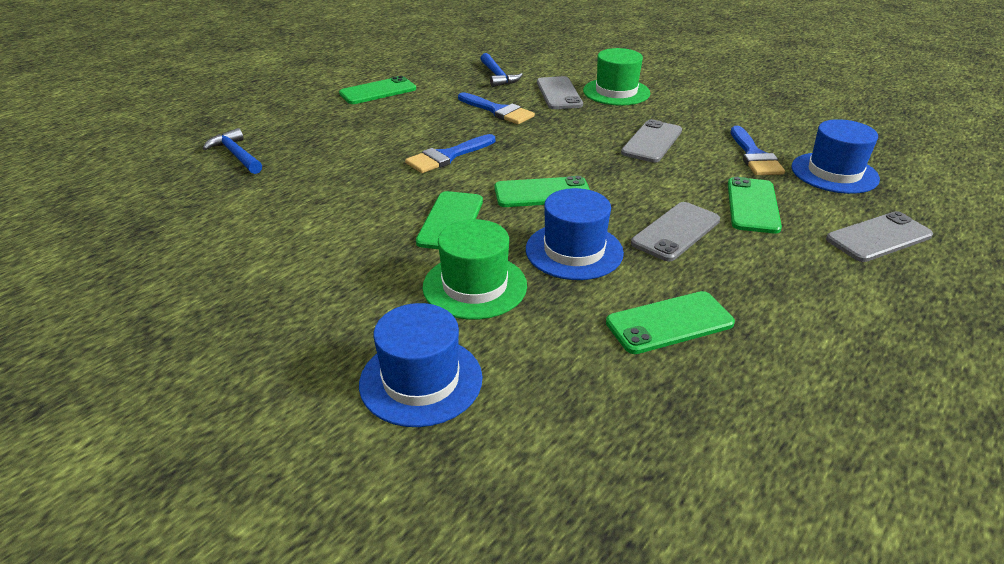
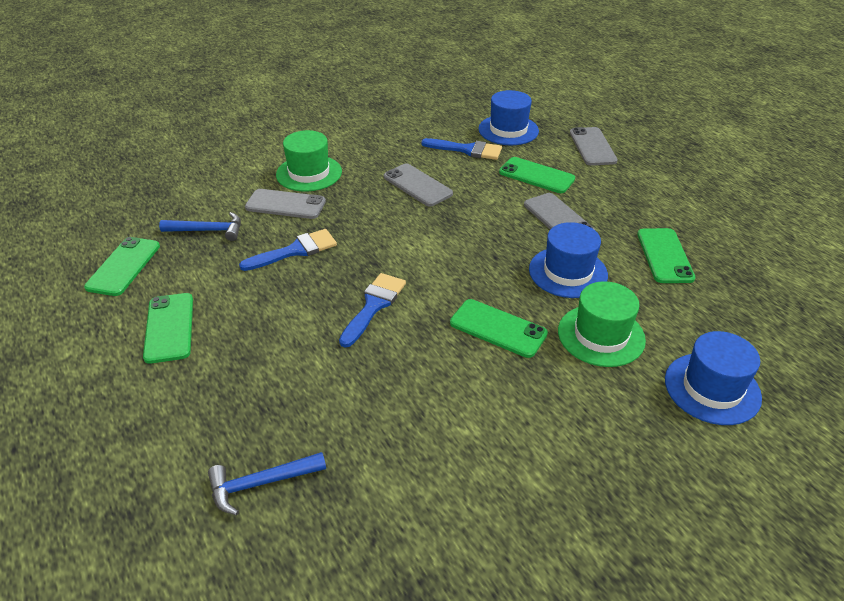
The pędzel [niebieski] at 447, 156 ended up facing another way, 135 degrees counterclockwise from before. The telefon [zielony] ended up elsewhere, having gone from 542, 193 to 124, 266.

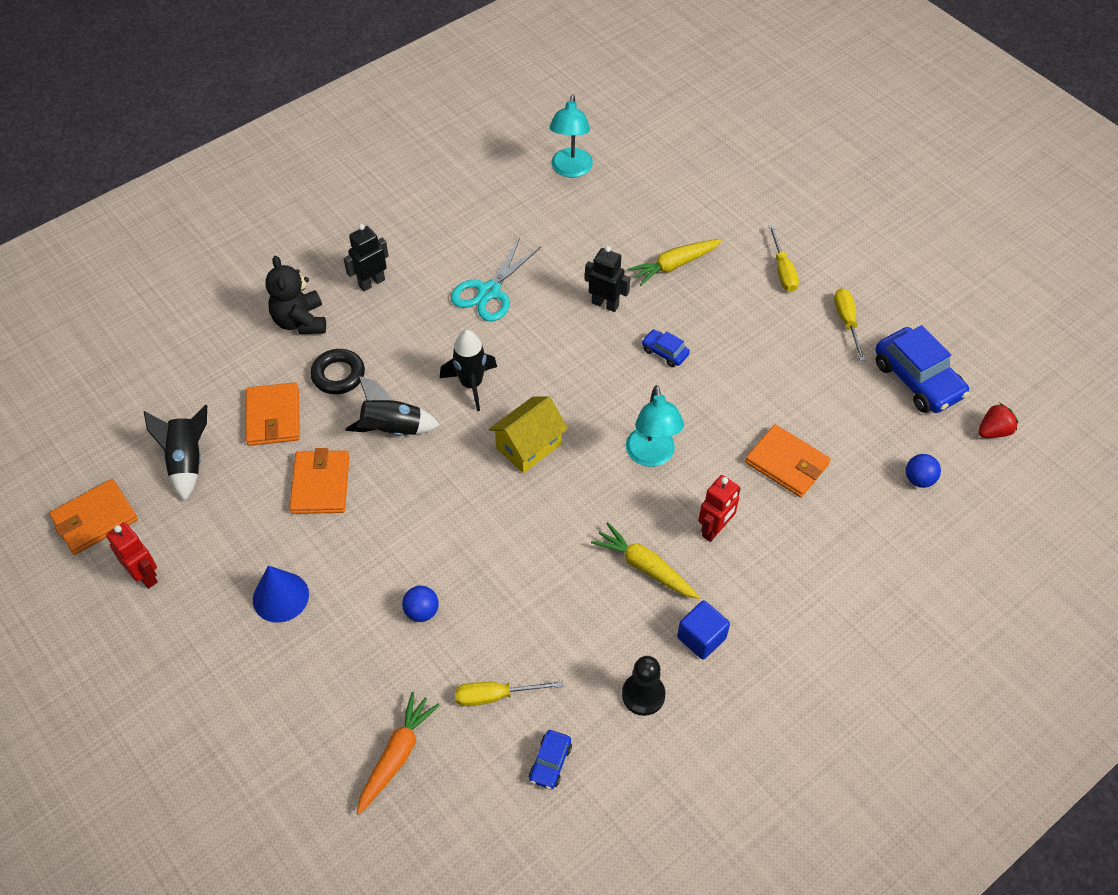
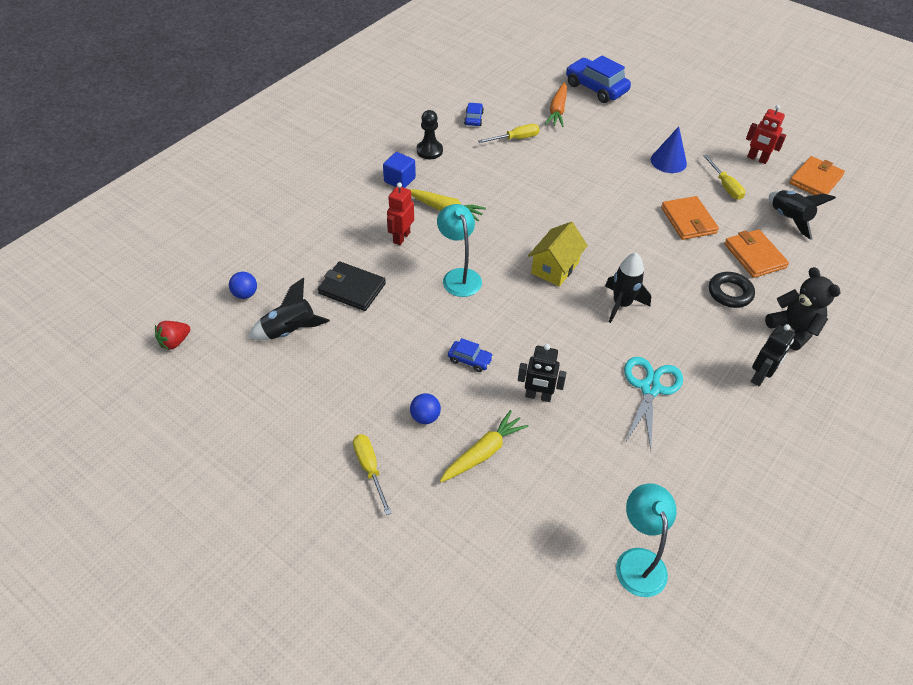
The śrubokręt [żółty] ended up elsewhere, having gone from 846, 322 to 725, 186. The samochód [niebieski] ended up elsewhere, having gone from 917, 380 to 596, 88. The rakieta [czarny] ended up elsewhere, having gone from 392, 429 to 290, 331. What was the portfel [pomarańczowy] at 787, 463 turned into the portfel [czarny] at 352, 288. The piłka [niebieski] ended up elsewhere, having gone from 422, 611 to 425, 417.

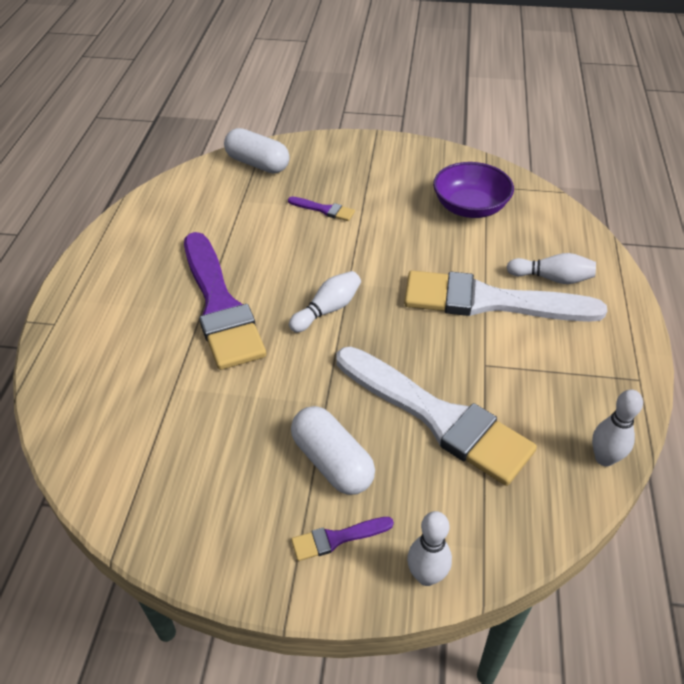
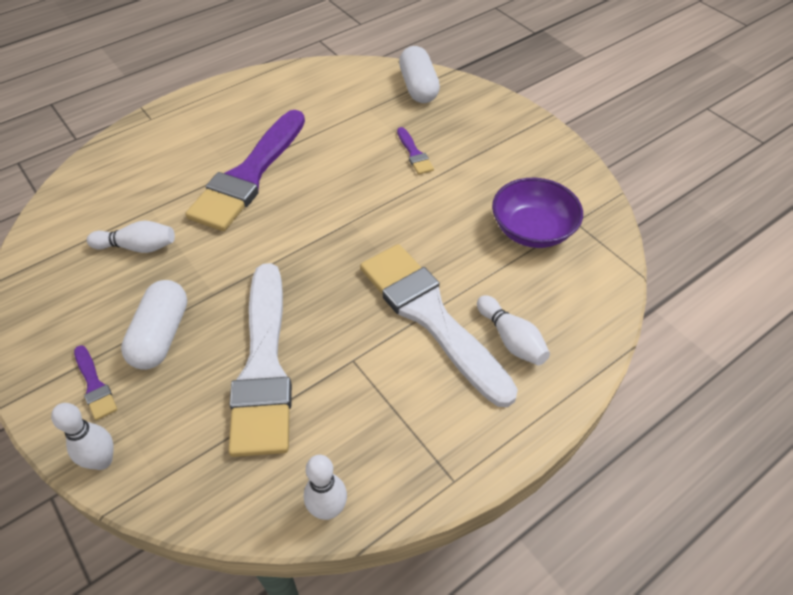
The kręgiel [biały] ended up elsewhere, having gone from 327, 310 to 138, 247. The pędzel [fioletowy] at 337, 538 ended up facing another way, 150 degrees counterclockwise from before.

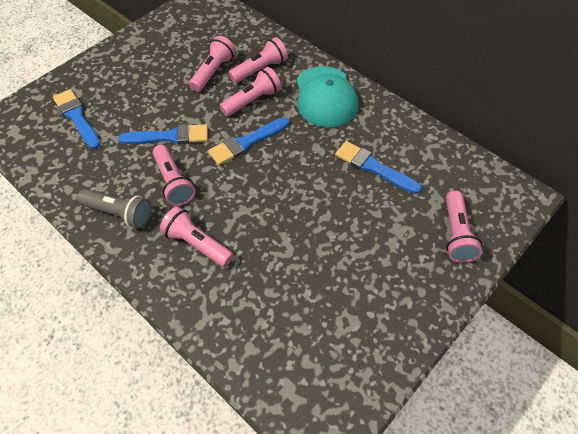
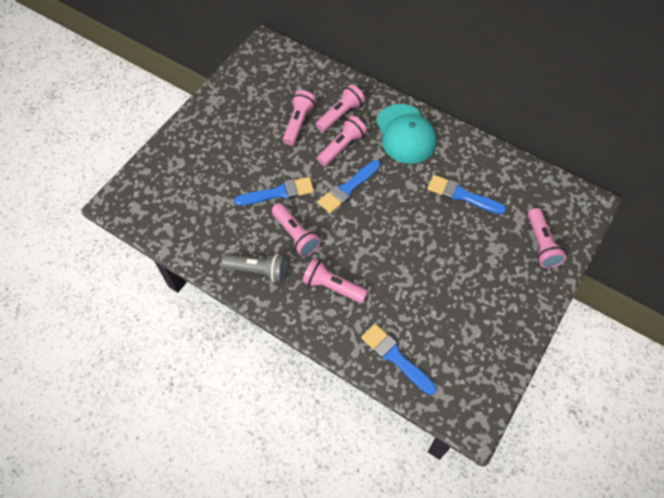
The pędzel [niebieski] ended up elsewhere, having gone from 77, 117 to 395, 357.

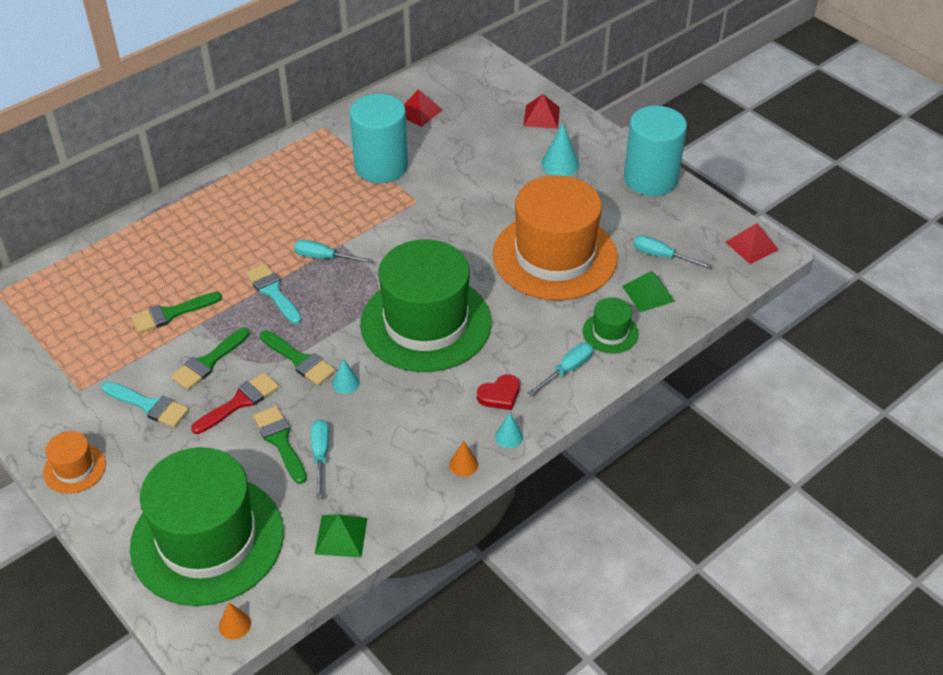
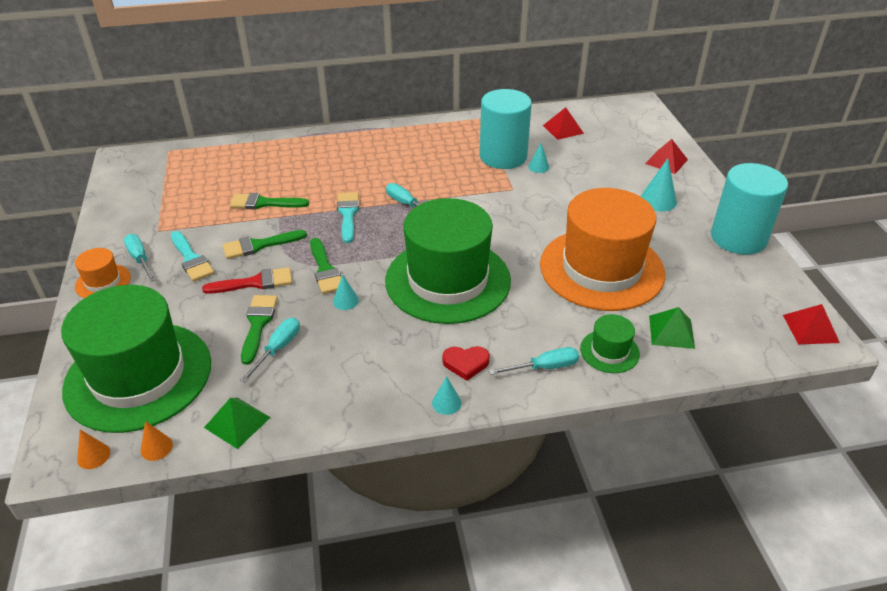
The śrubokręt [turkusowy] ended up elsewhere, having gone from 662, 256 to 140, 259. The stożek [pomarańczowy] ended up elsewhere, having gone from 463, 464 to 156, 447. The second view gained the stożek [turkusowy] at 538, 167.

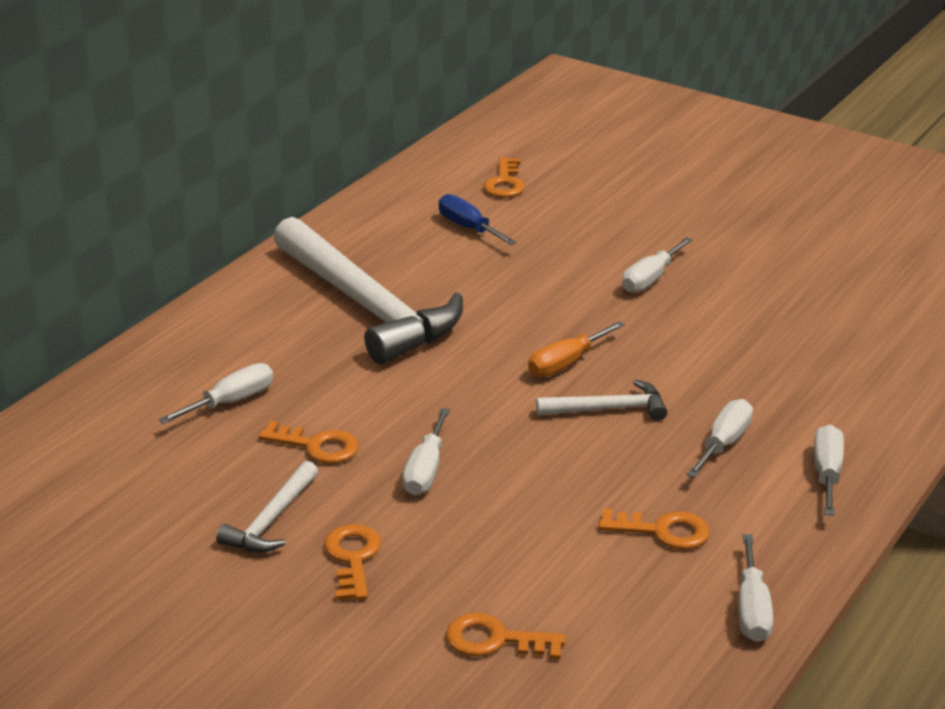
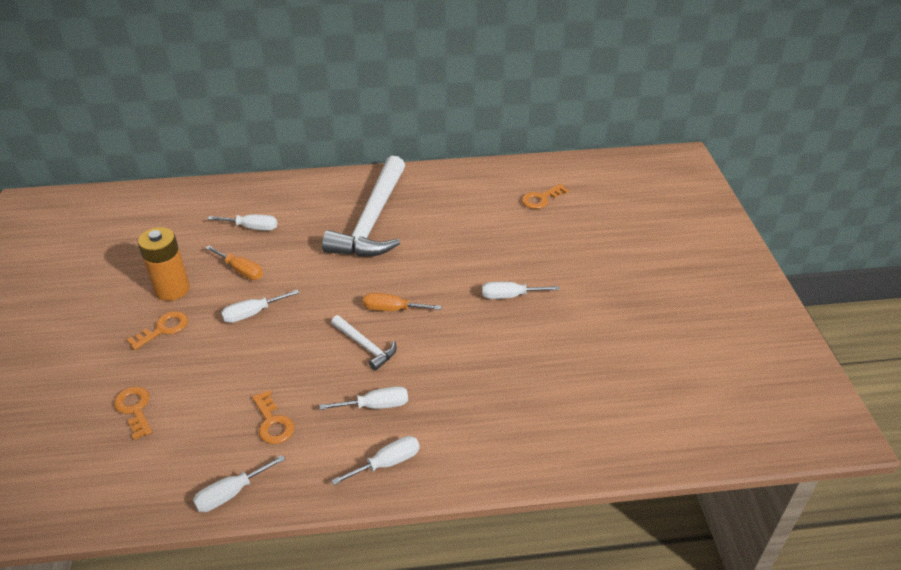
The second view lost the śrubokręt [niebieski] at 468, 228. Where the klucz [pomarańczowy] stood at 317, 446, the śrubokręt [pomarańczowy] came to stand at 241, 270. Where the młotek [biały] stood at 271, 520, the bateria [pomarańczowy] came to stand at 172, 289.

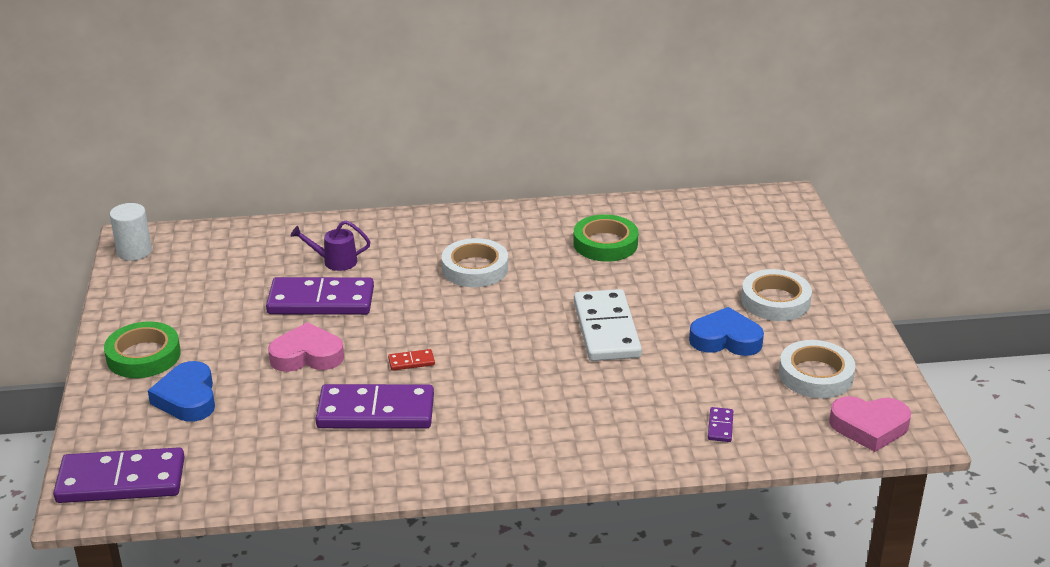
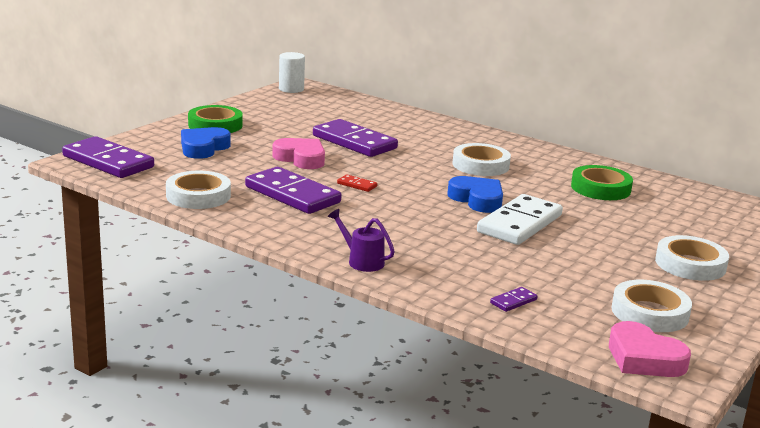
The konewka [fioletowy] ended up elsewhere, having gone from 334, 261 to 361, 261. The serce [niebieski] ended up elsewhere, having gone from 725, 339 to 477, 199. The second view gained the taśma klejąca [biały] at 198, 196.

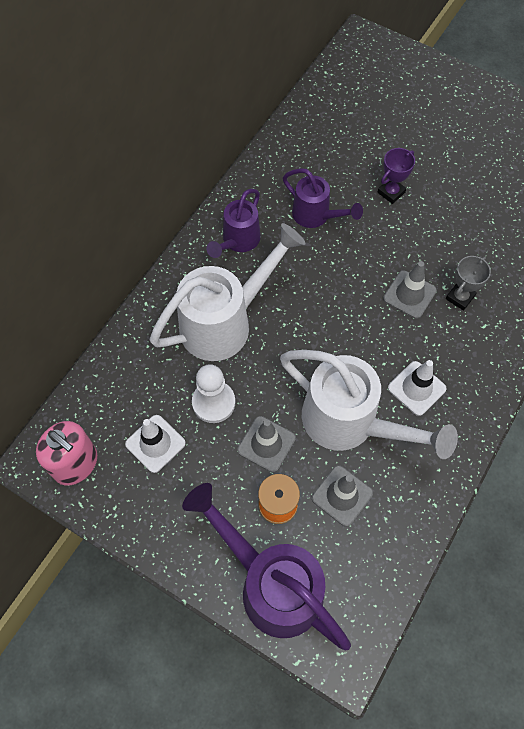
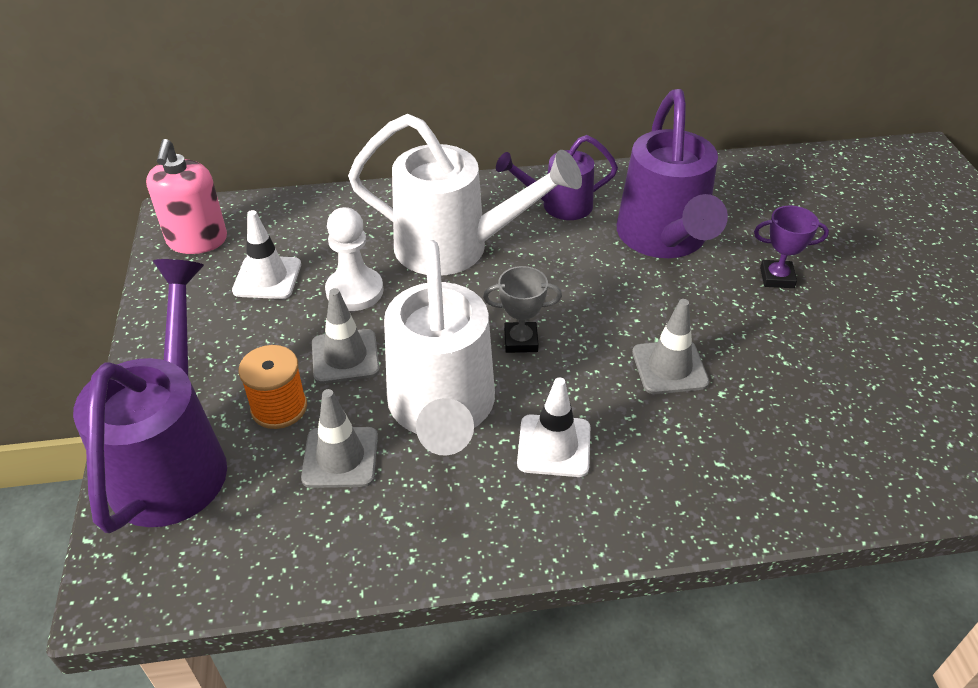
The size of the konewka [fioletowy] at 316, 216 changed by a factor of 1.75. The puchar [szary] ended up elsewhere, having gone from 460, 297 to 521, 341.

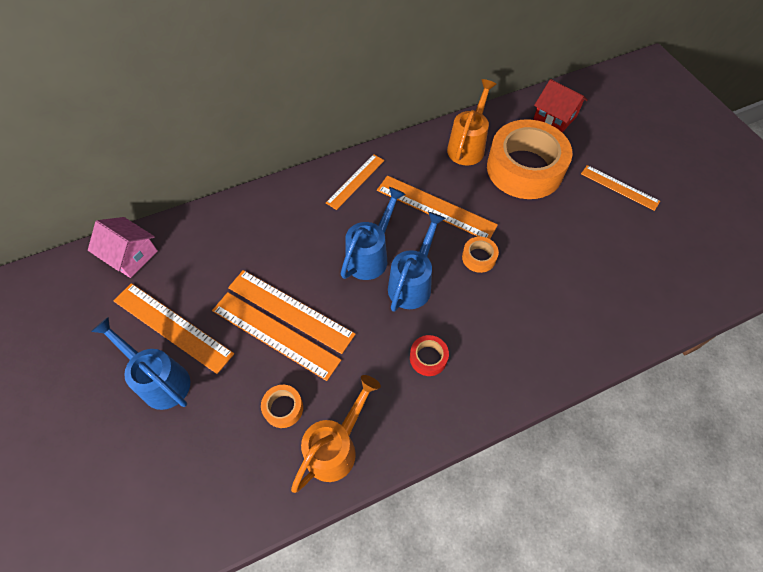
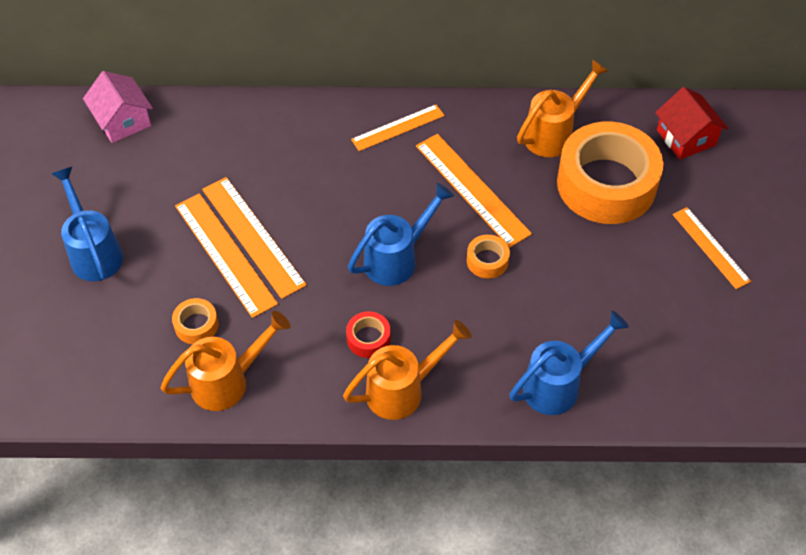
The konewka [niebieski] ended up elsewhere, having gone from 370, 255 to 558, 385. The second view lost the linijka [pomarańczowy] at 172, 327. The second view gained the konewka [pomarańczowy] at 403, 390.

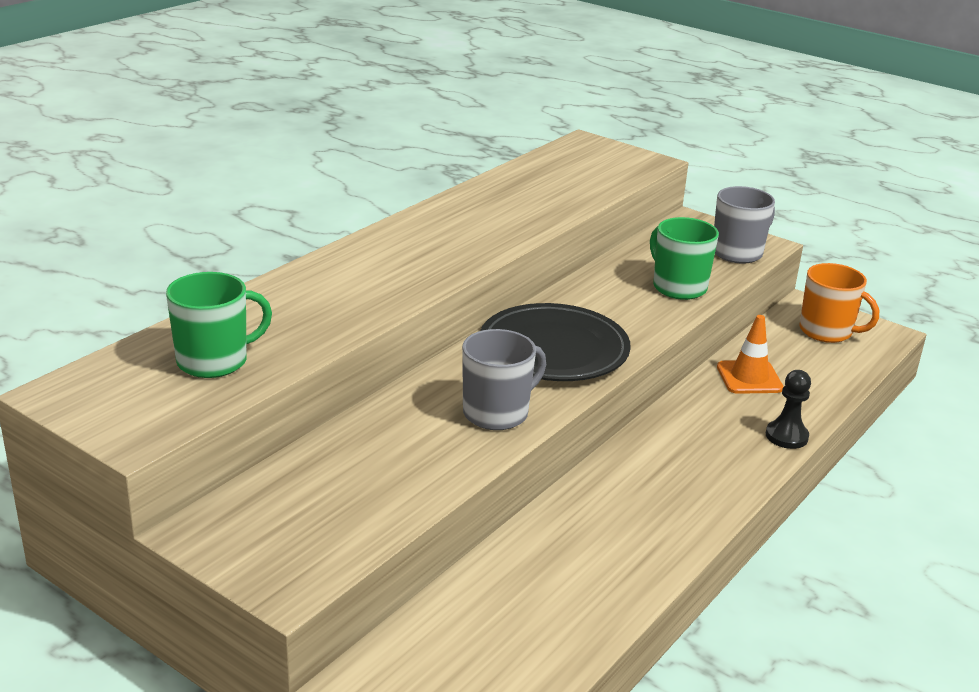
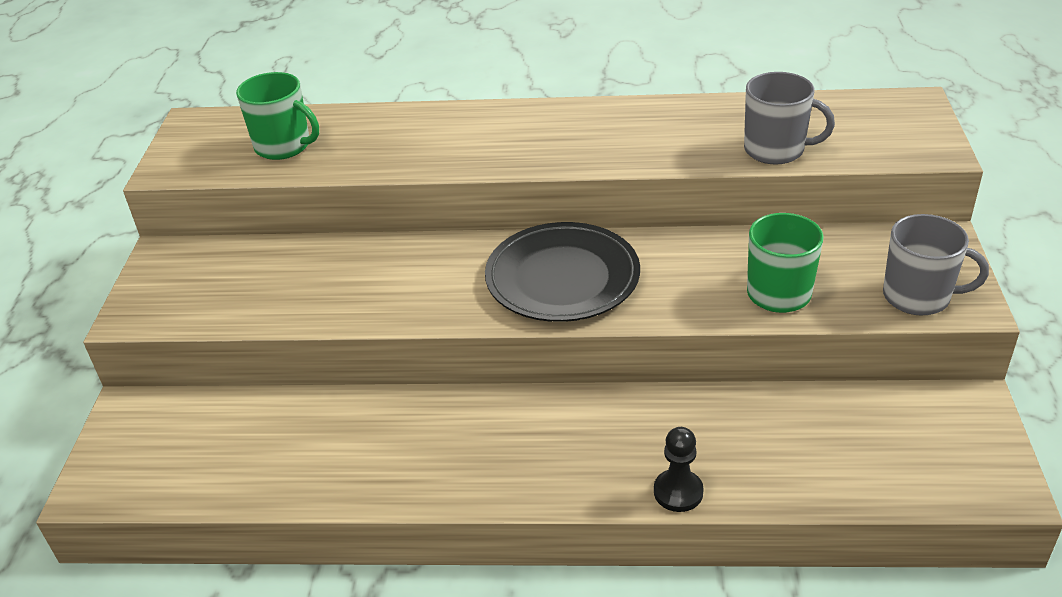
The second view lost the kubek [pomarańczowy] at 827, 331. The second view lost the pachołek [pomarańczowy] at 749, 378. The kubek [szary] ended up elsewhere, having gone from 497, 413 to 775, 150.

